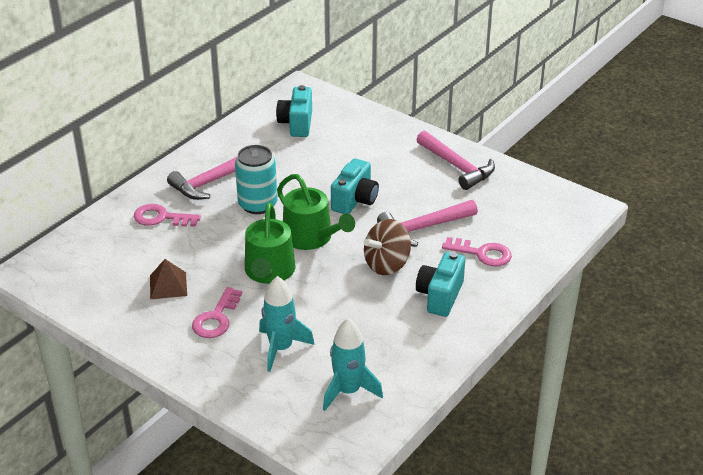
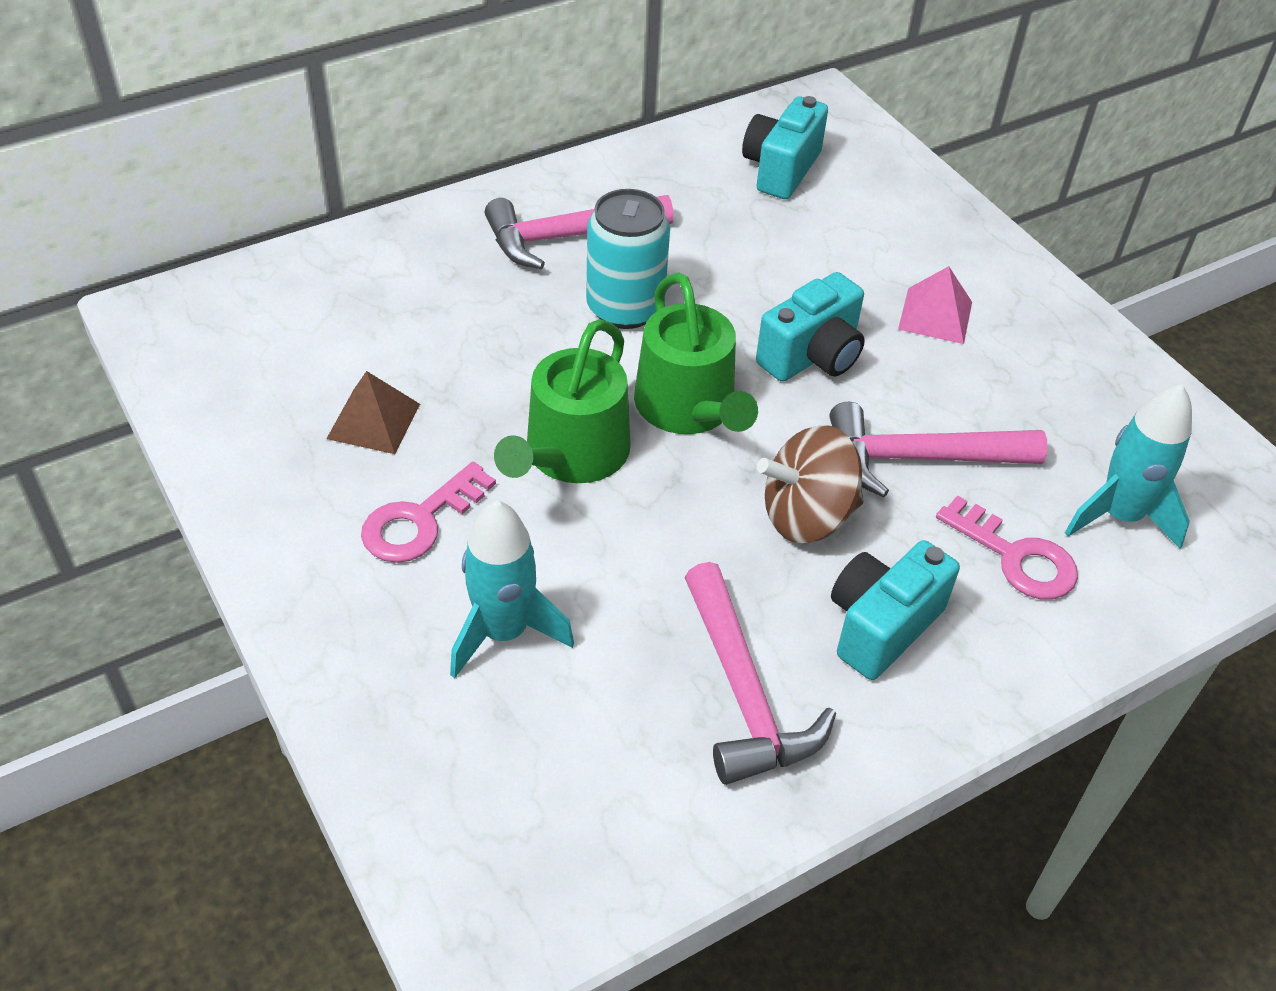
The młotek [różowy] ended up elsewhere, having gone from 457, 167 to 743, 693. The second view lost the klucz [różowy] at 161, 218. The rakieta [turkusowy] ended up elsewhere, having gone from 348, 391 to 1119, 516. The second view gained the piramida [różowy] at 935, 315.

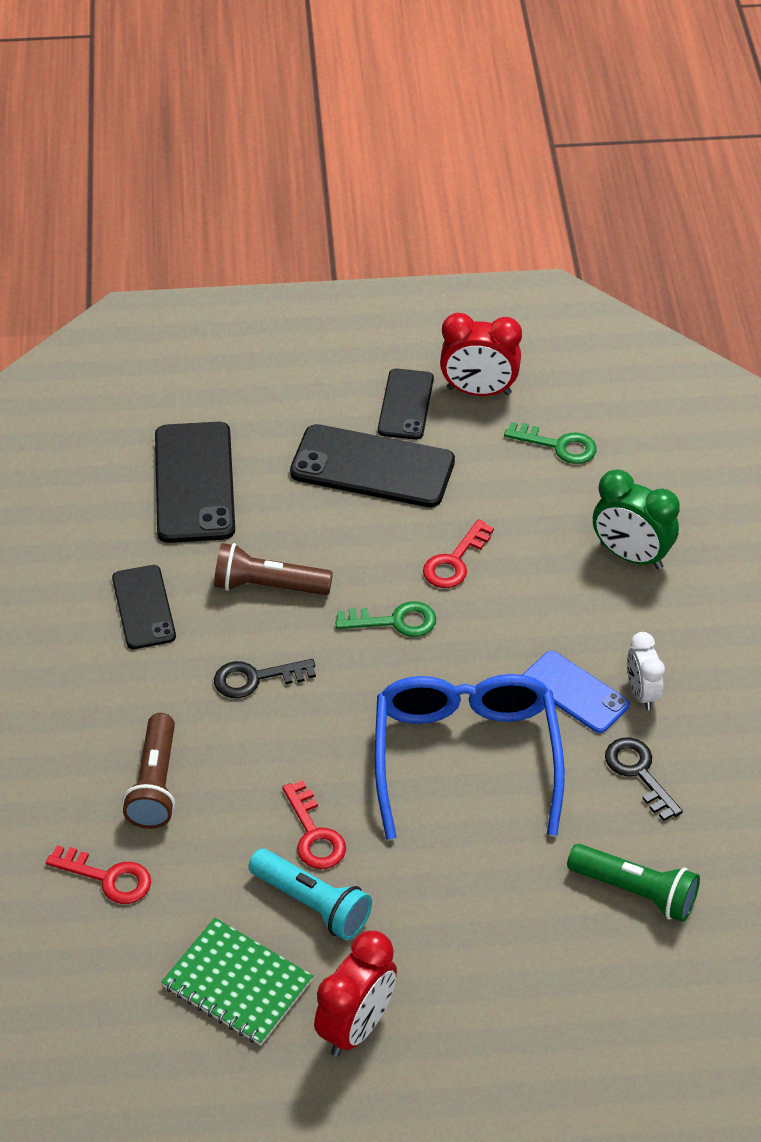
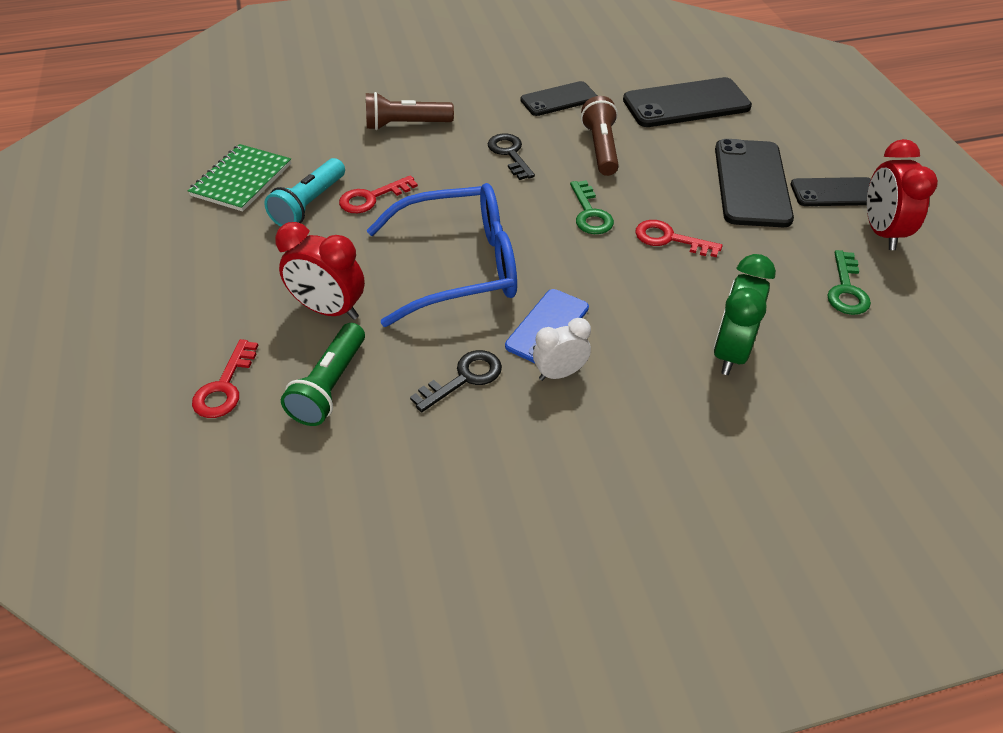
The klucz [czerwony] ended up elsewhere, having gone from 108, 878 to 224, 387. The budzik [czerwony] ended up elsewhere, having gone from 356, 1027 to 329, 310.

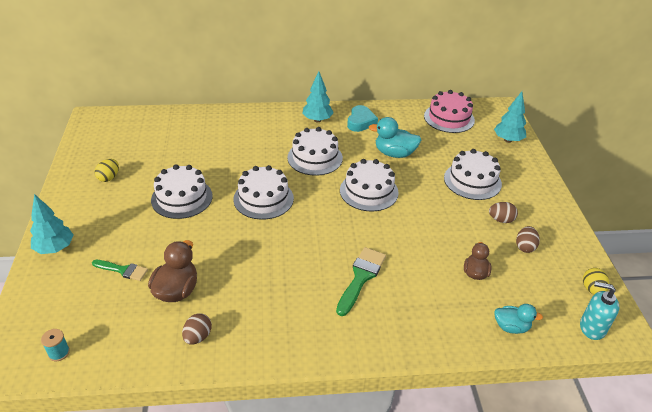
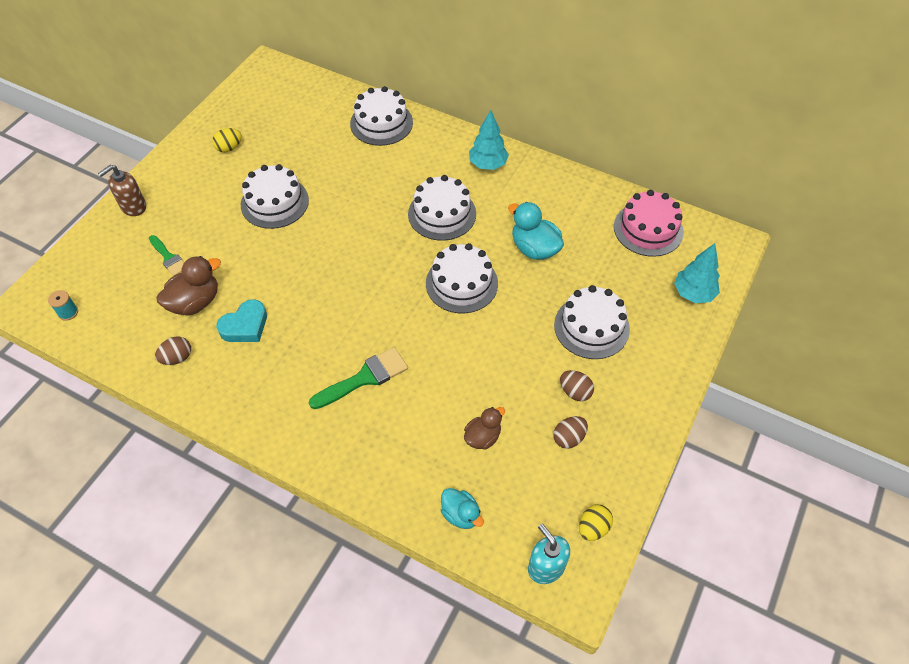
The serce [turkusowy] ended up elsewhere, having gone from 360, 122 to 245, 326. The tort [biały] ended up elsewhere, having gone from 263, 199 to 381, 123. Where the drzewko [turkusowy] stood at 55, 248, the dozownik mydła [brązowy] came to stand at 133, 207.

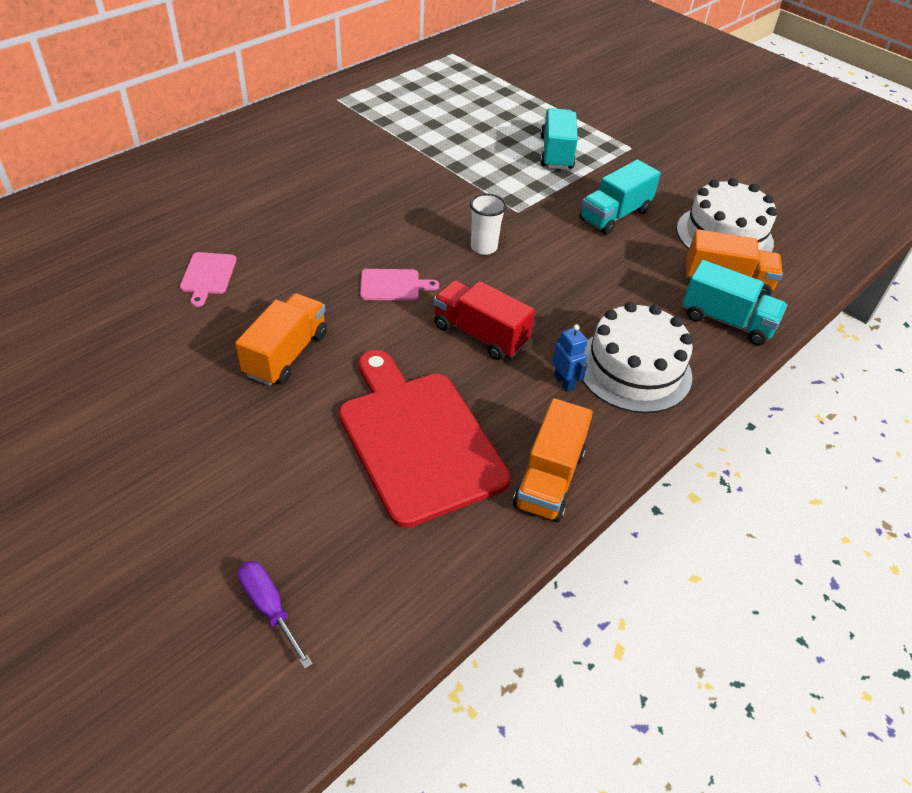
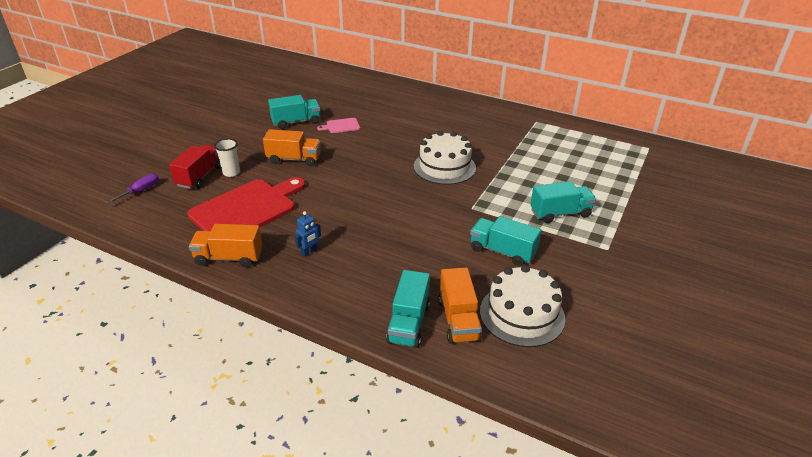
The szklanka [biały] ended up elsewhere, having gone from 484, 247 to 231, 172. The second view lost the deska do krojenia [różowy] at 393, 285. The ciężarówka [czerwony] ended up elsewhere, having gone from 480, 334 to 200, 176. The tort [biały] ended up elsewhere, having gone from 634, 369 to 444, 167. The second view gained the ciężarówka [turkusowy] at 296, 122.

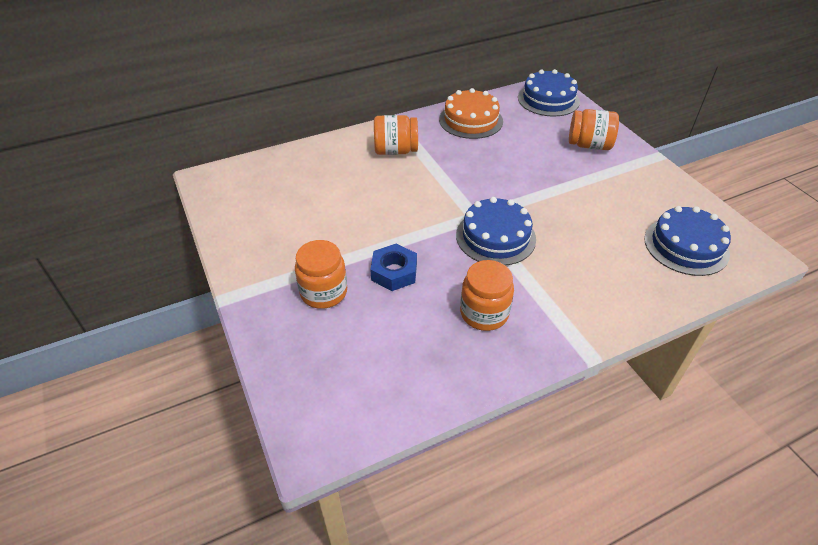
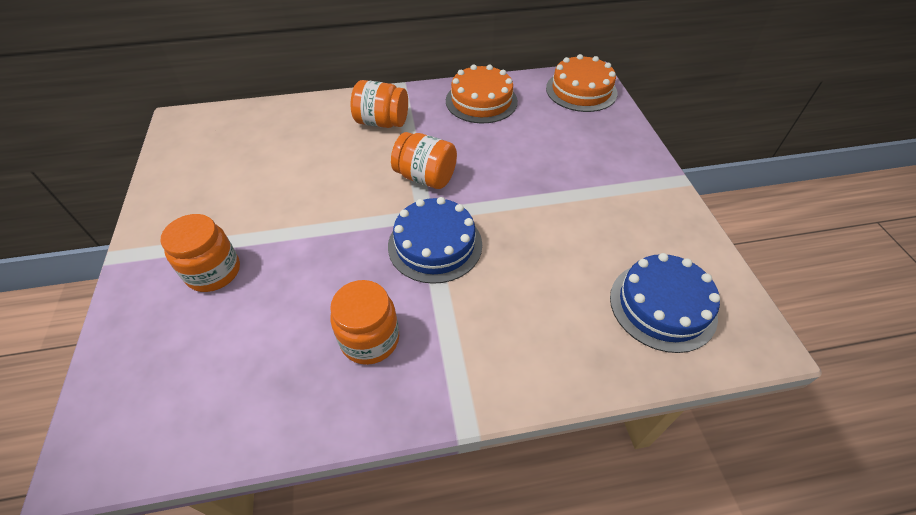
What was the tort [niebieski] at 548, 99 turned into the tort [pomarańczowy] at 581, 90. The słoik [pomarańczowy] ended up elsewhere, having gone from 589, 145 to 425, 177. The second view lost the nakrętka [niebieski] at 394, 272.

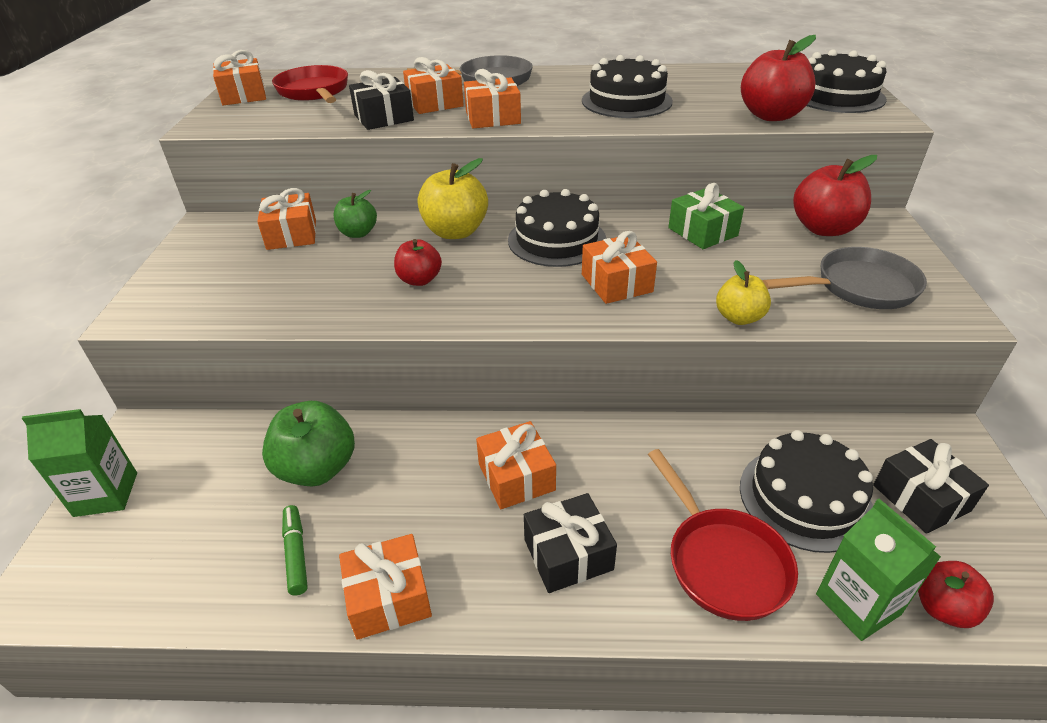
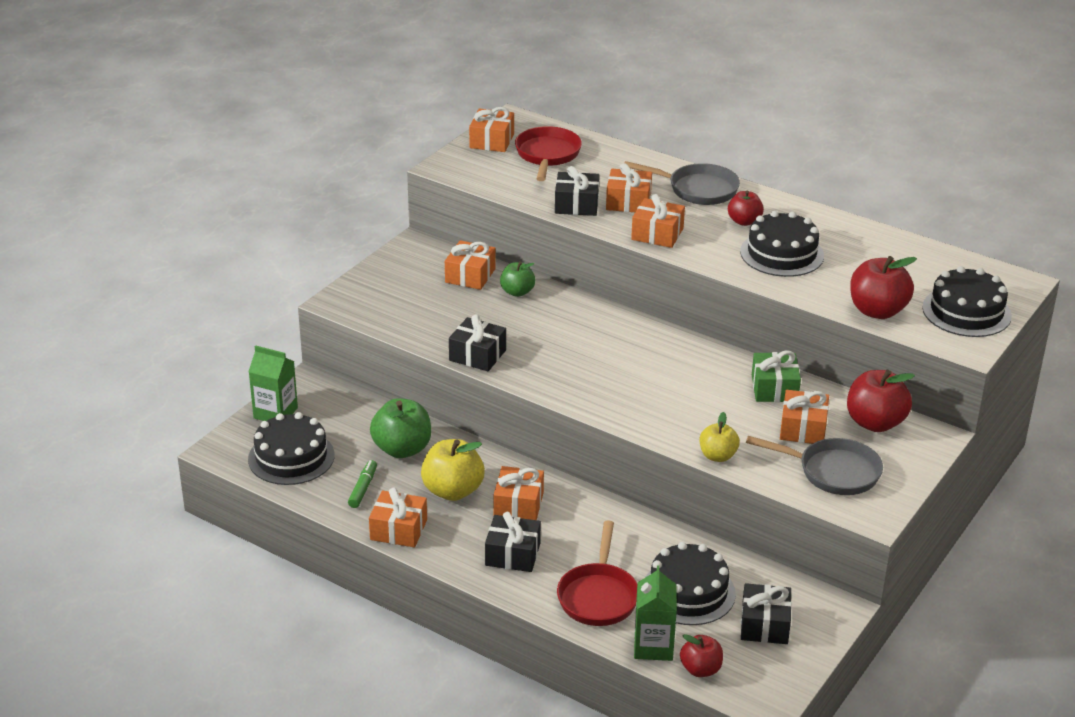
The jabłko [żółty] ended up elsewhere, having gone from 455, 232 to 453, 491. The tort [czarny] ended up elsewhere, having gone from 557, 240 to 291, 457. The prezent [pomarańczowy] ended up elsewhere, having gone from 616, 283 to 803, 428. The jabłko [czerwony] ended up elsewhere, having gone from 419, 280 to 744, 221. The second view gained the prezent [czarny] at 477, 355.

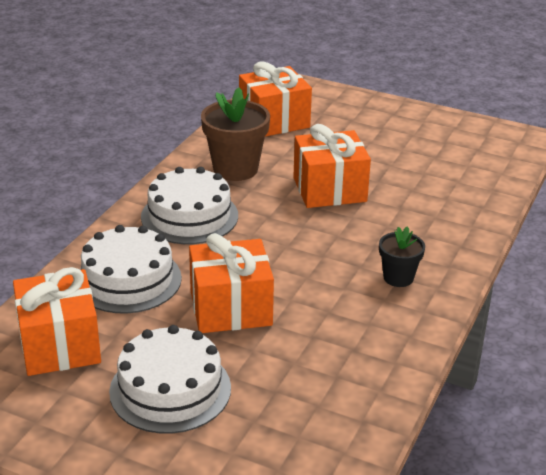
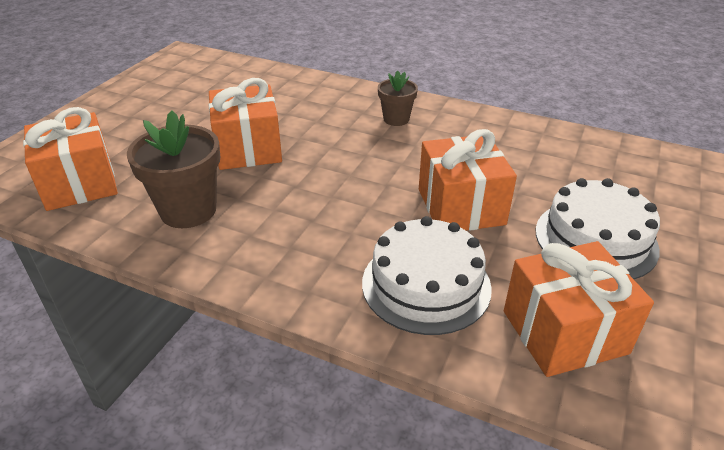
The second view lost the tort [biały] at 189, 216. What was the doniczka [czarny] at 398, 278 turned into the doniczka [brązowy] at 396, 119.

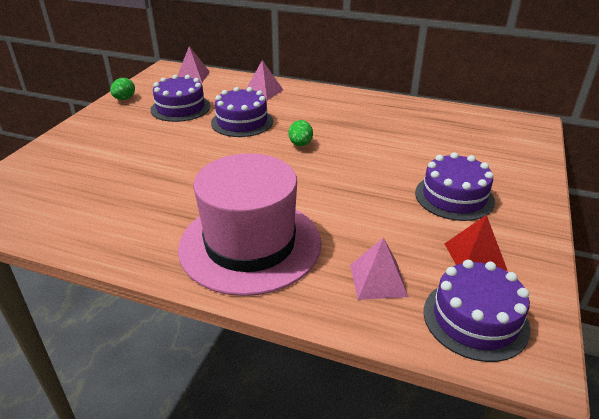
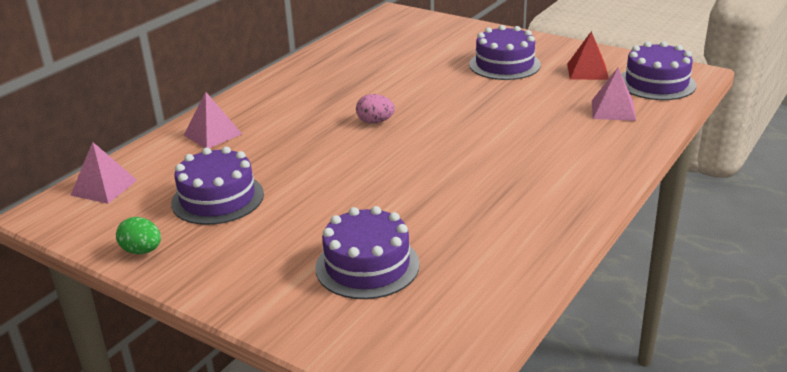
The tort [fioletowy] ended up elsewhere, having gone from 242, 122 to 367, 266. What was the jajko [zielony] at 300, 144 turned into the jajko [różowy] at 375, 122. The second view lost the kapelusz [różowy] at 250, 244.

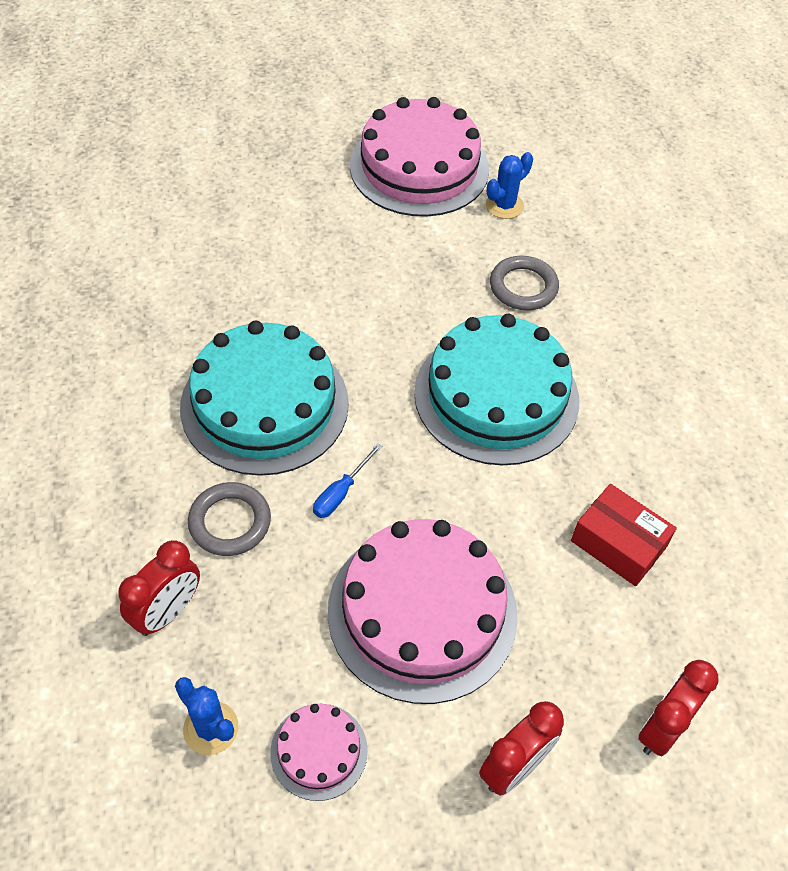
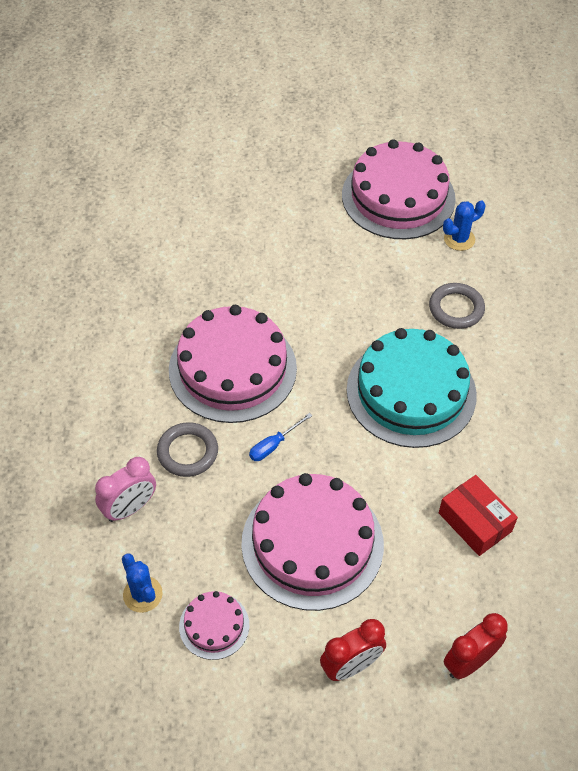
What was the tort [turkusowy] at 264, 404 turned into the tort [różowy] at 232, 369. What was the budzik [czerwony] at 167, 612 turned into the budzik [różowy] at 130, 508.

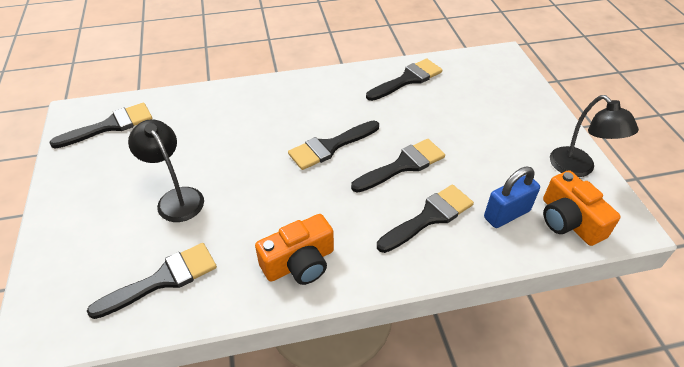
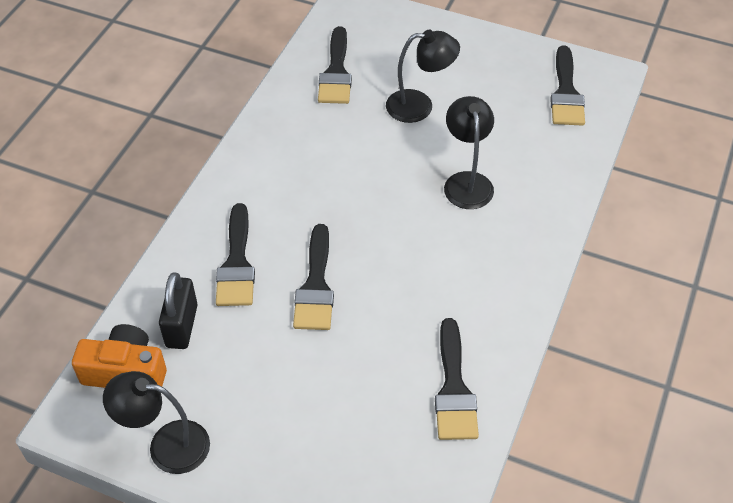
The second view lost the pędzel [czarny] at 330, 146. What was the kłódka [niebieski] at 506, 214 turned into the kłódka [czarny] at 182, 326. The second view lost the aparat fotograficzny [pomarańczowy] at 299, 263. The second view gained the lampka [czarny] at 467, 182.

